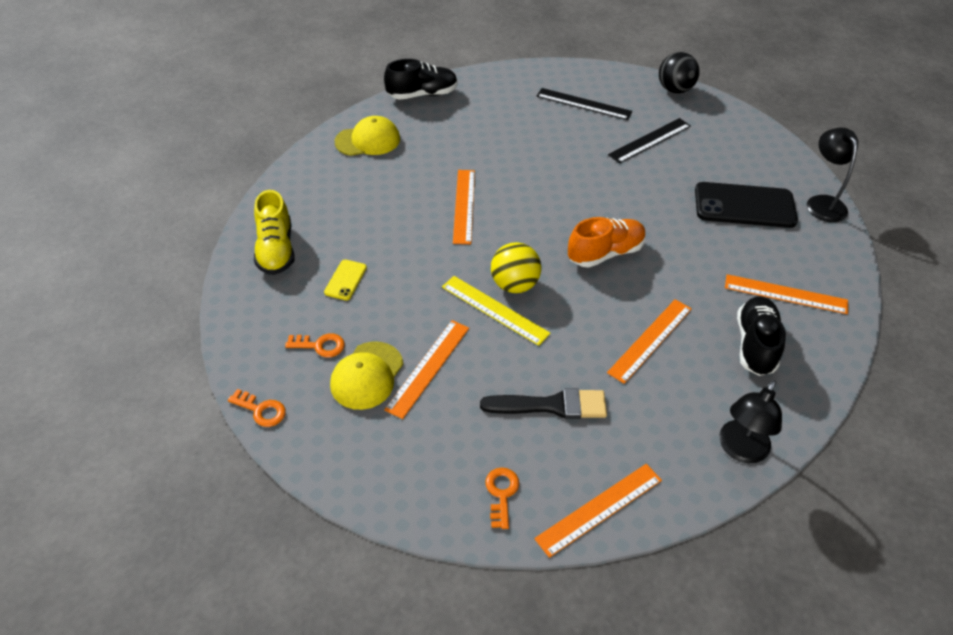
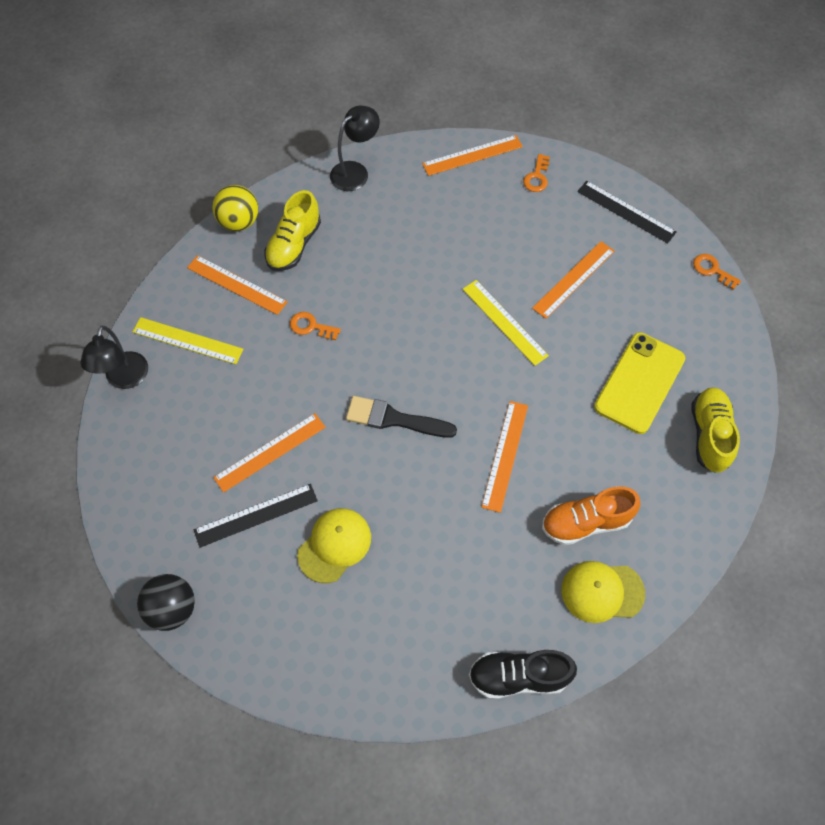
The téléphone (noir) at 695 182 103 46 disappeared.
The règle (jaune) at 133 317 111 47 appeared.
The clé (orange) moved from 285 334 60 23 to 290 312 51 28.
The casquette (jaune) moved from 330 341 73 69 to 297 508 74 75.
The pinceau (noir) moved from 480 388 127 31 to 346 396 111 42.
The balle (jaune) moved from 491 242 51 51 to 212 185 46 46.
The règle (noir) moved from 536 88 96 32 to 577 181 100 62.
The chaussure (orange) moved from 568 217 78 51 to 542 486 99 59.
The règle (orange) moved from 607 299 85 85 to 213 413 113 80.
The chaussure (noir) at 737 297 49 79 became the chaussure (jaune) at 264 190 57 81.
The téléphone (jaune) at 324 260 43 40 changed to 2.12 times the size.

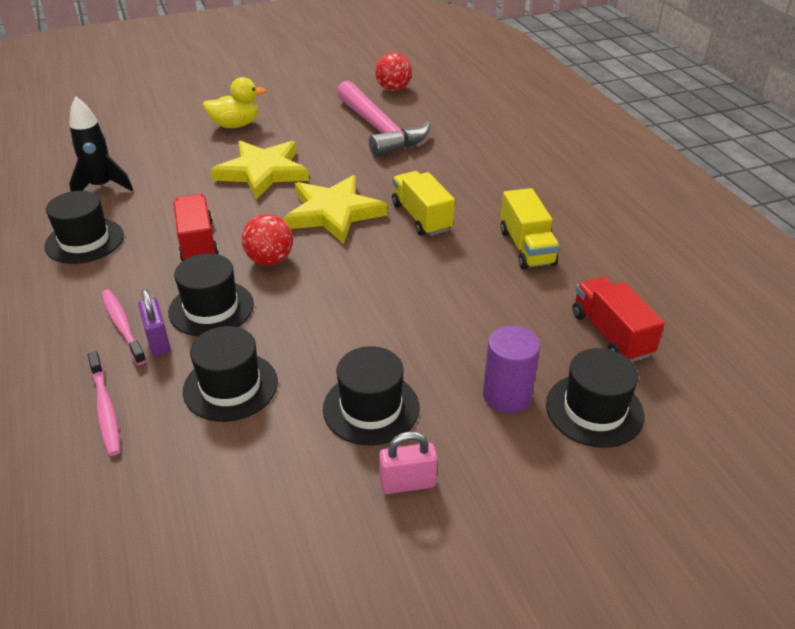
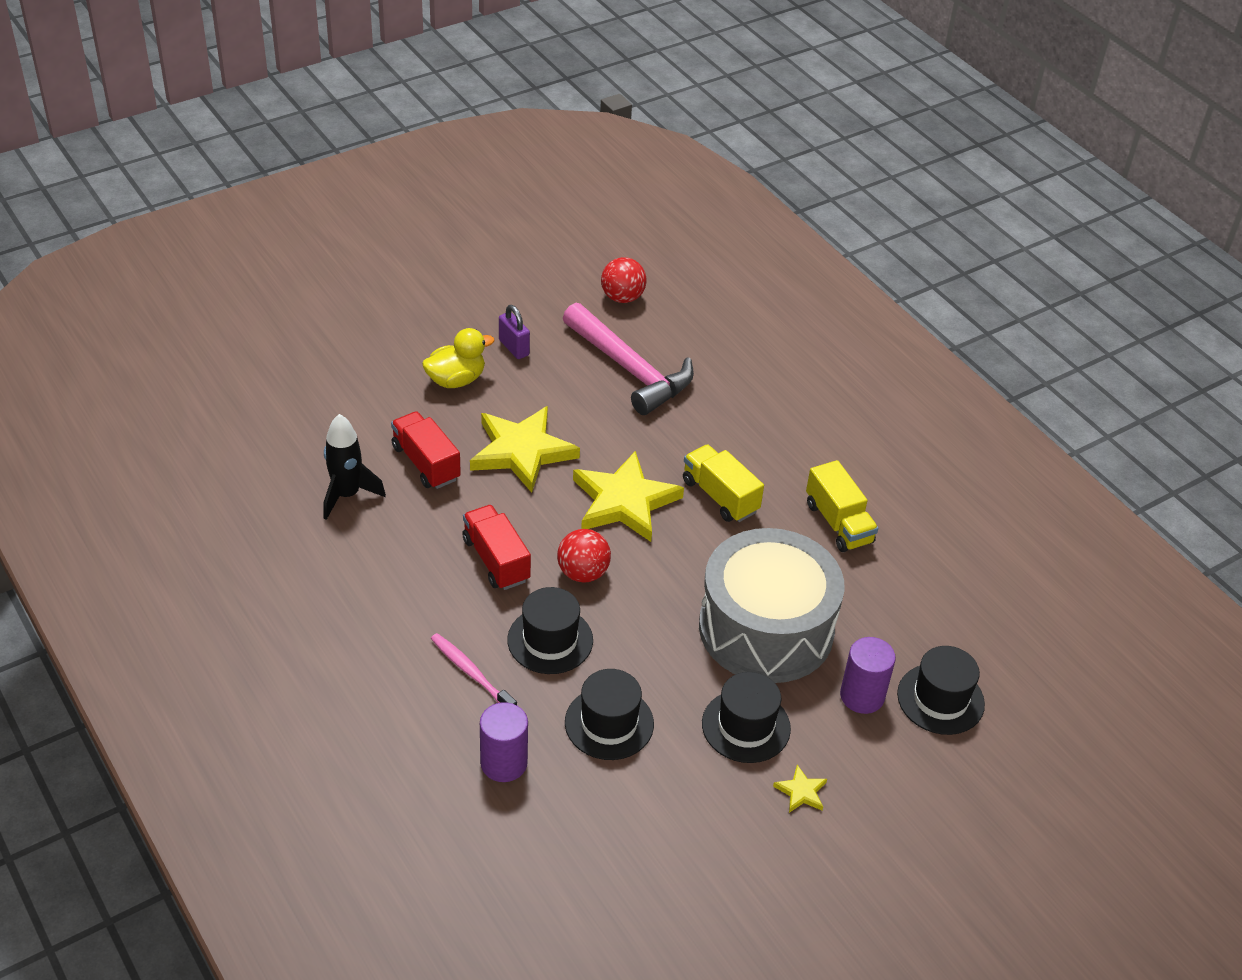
The chapeau (noir) at 44 191 80 73 disappeared.
The tambour (gris) at 699 528 146 155 appeared.
The cadenas (violet) moved from 138 289 33 67 to 499 305 31 54.
The camion (rouge) moved from 572 277 93 85 to 391 411 70 78.
The brosse à dents (rose) at 88 351 32 105 was replaced by the cylindre (violet) at 480 702 48 80.
The cadenas (rose) at 379 431 58 63 was replaced by the étoile (jaune) at 773 765 54 48.

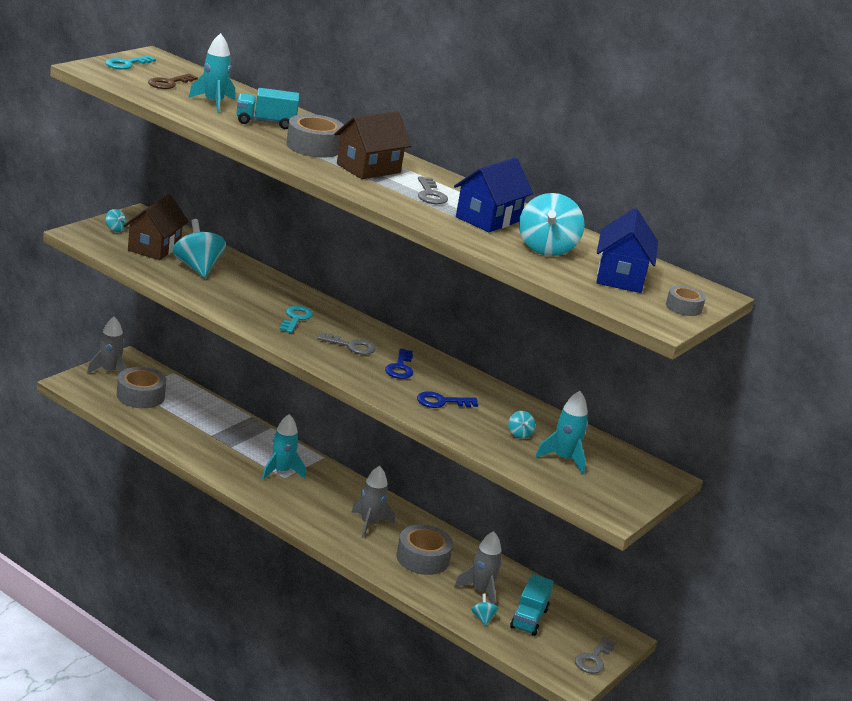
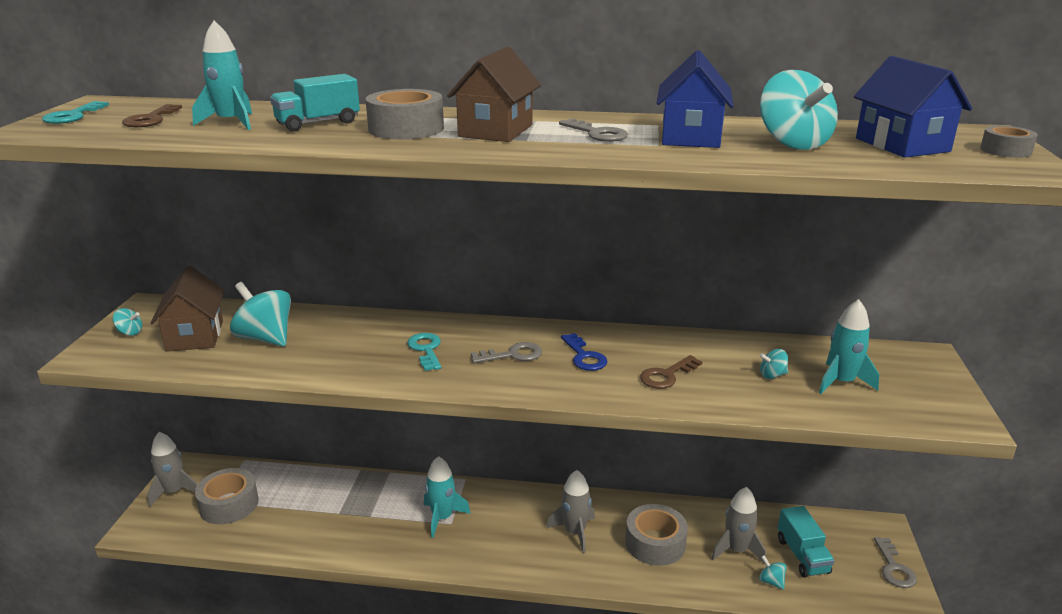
The clé (bleu) at 417 391 61 17 became the clé (marron) at 640 355 62 34.
The toupie (turquoise) at 508 411 27 28 turned 120 degrees clockwise.

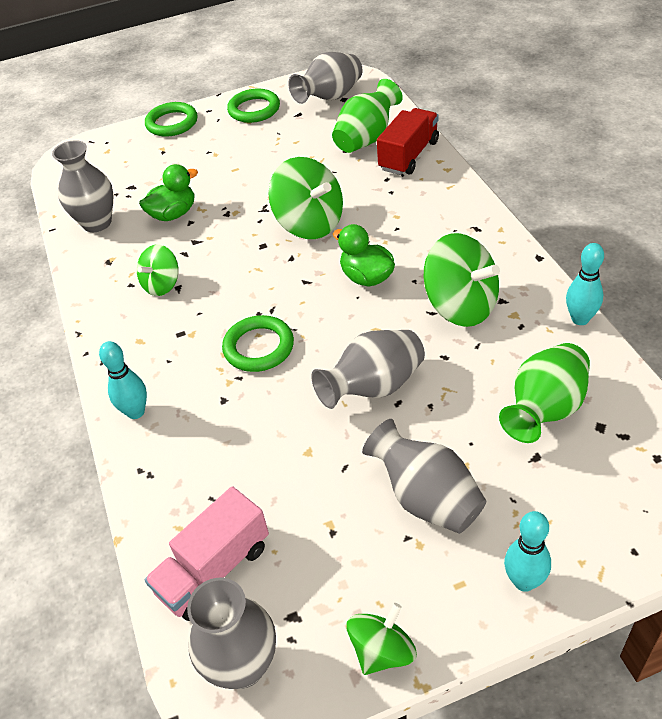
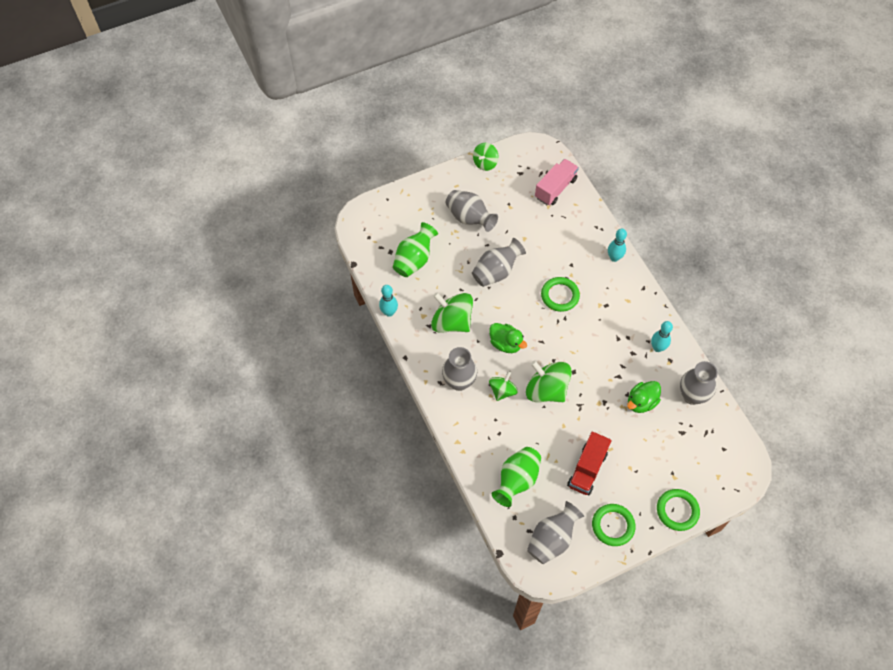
The toupie (vert) moved from 137 244 41 52 to 489 371 29 30.
The vase (gris) moved from 187 578 89 111 to 442 347 35 44.
The camion (rouge) moved from 377 108 62 67 to 567 432 44 64.
The quille (turquoise) moved from 504 511 47 81 to 651 321 22 31.

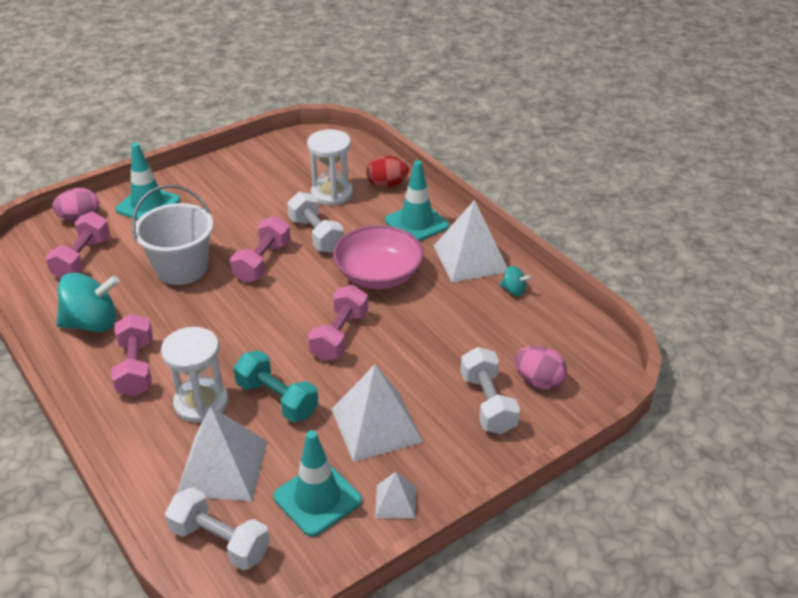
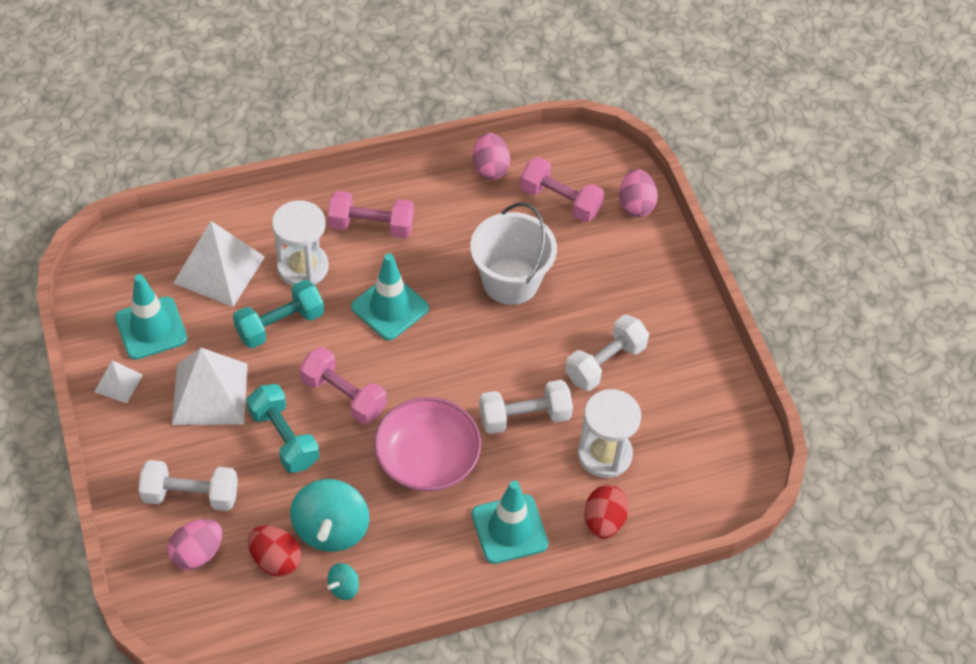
The haltère (rose) at 230 216 61 67 disappeared.
The pyramide (blanc) at 434 200 74 82 disappeared.
The haltère (turquoise) at 246 384 73 89 appeared.
The œuf (rouge) at 248 526 53 51 appeared.
The œuf (rose) at 472 133 38 47 appeared.
The toupie (turquoise) moved from 57 273 63 59 to 290 479 79 73.
The cône de chantier (turquoise) moved from 115 143 65 77 to 351 253 78 87.
The haltère (blanc) moved from 165 487 105 84 to 565 315 84 76.

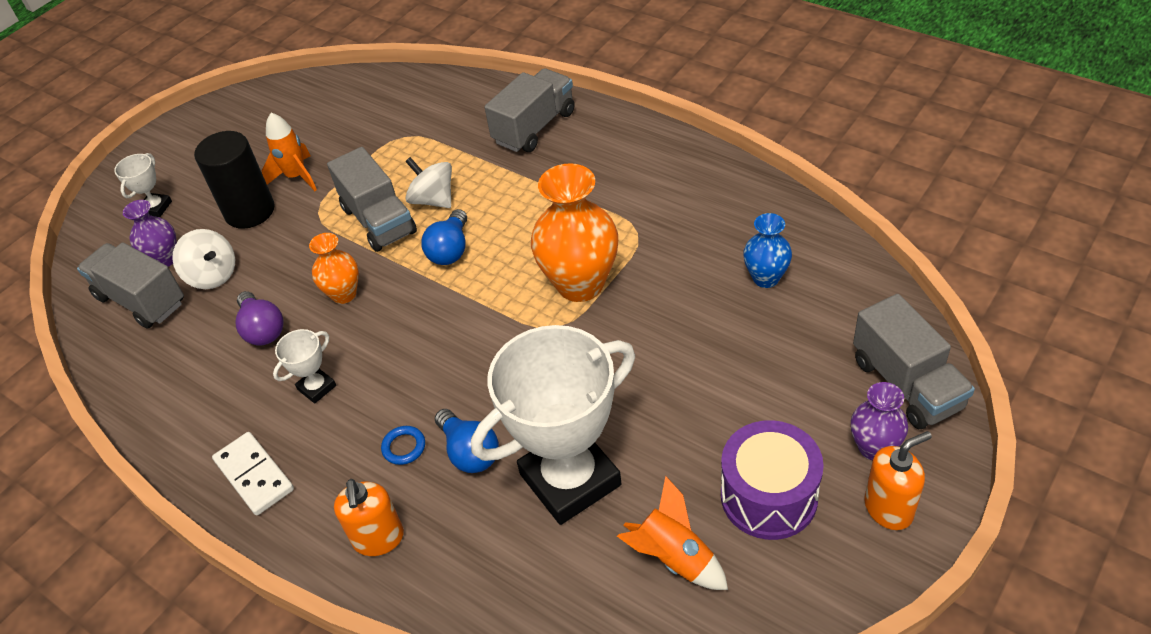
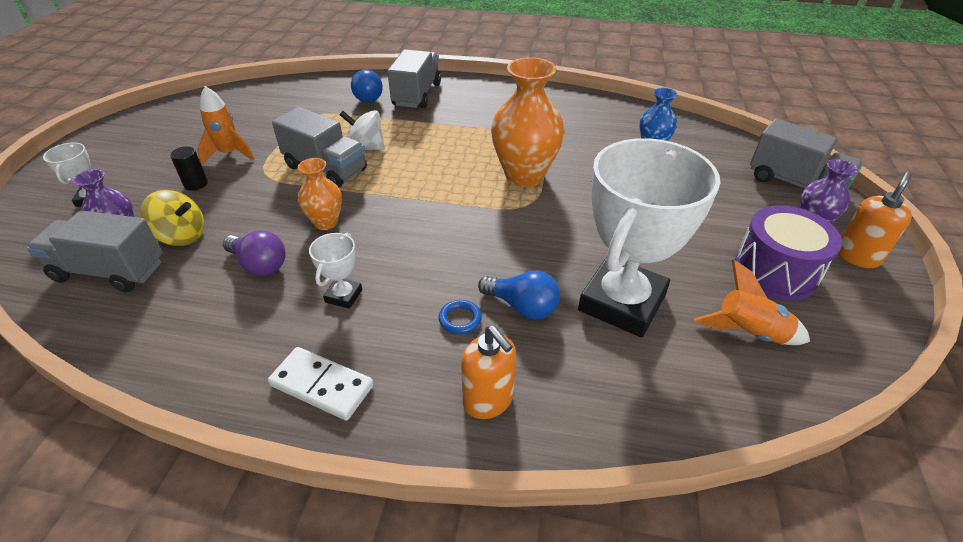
The ampoule (bleu) moved from 421 209 46 56 to 351 70 32 33.
The toupie (blanc) at 172 229 63 60 became the toupie (jaune) at 141 190 63 56.
The cylindre (noir) at 194 131 81 98 changed to 0.48 times the size.

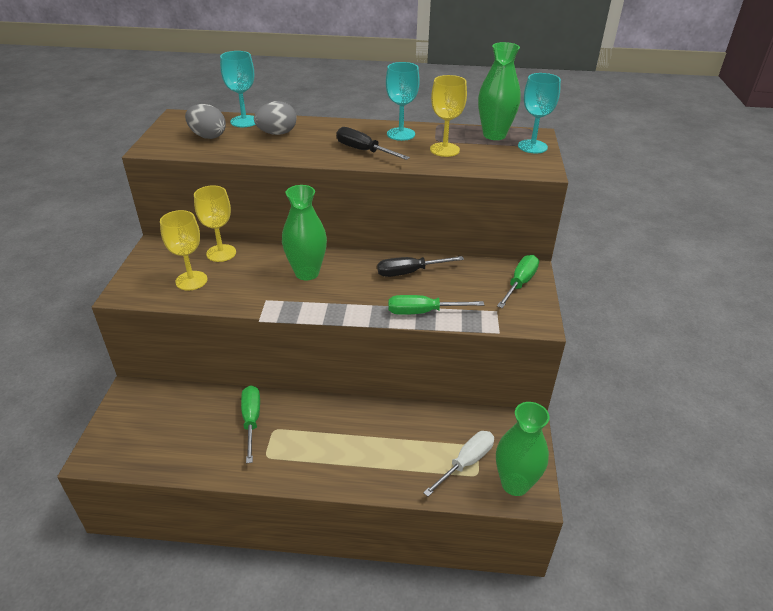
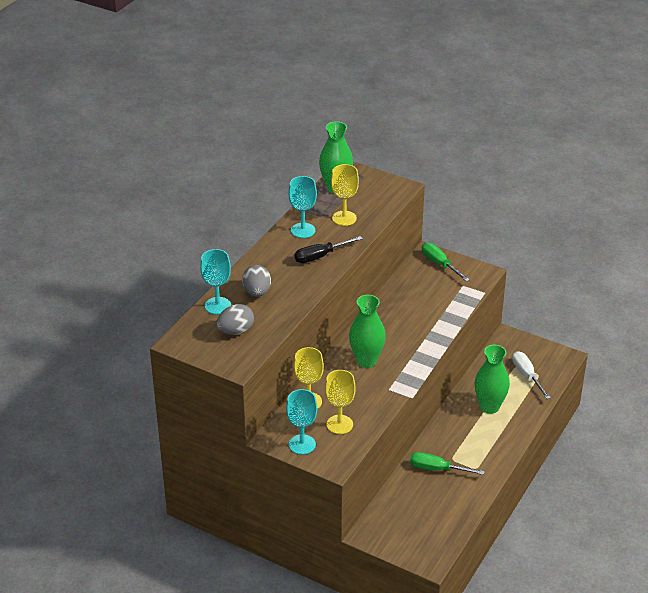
The tournevis (noir) at 377 256 87 21 disappeared.
The tournevis (vert) at 388 295 96 20 disappeared.
The vase (vert) moved from 496 402 53 94 to 474 345 36 69.
The verre à pied (turquoise) moved from 518 73 43 81 to 286 389 31 66.

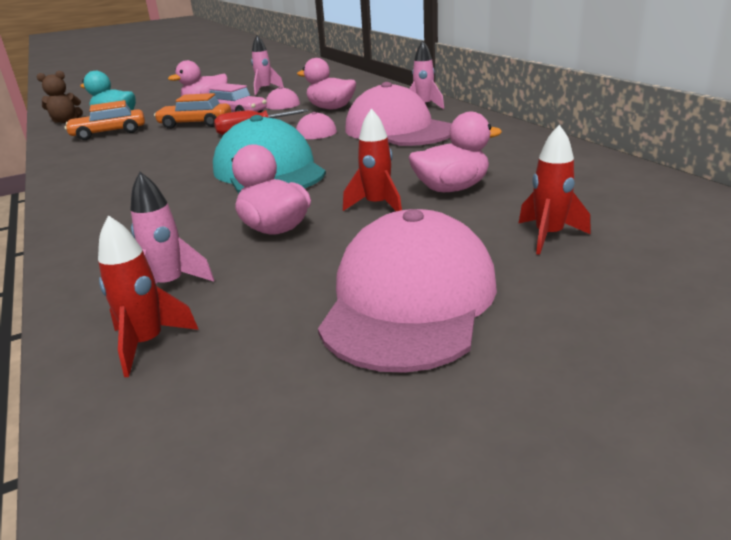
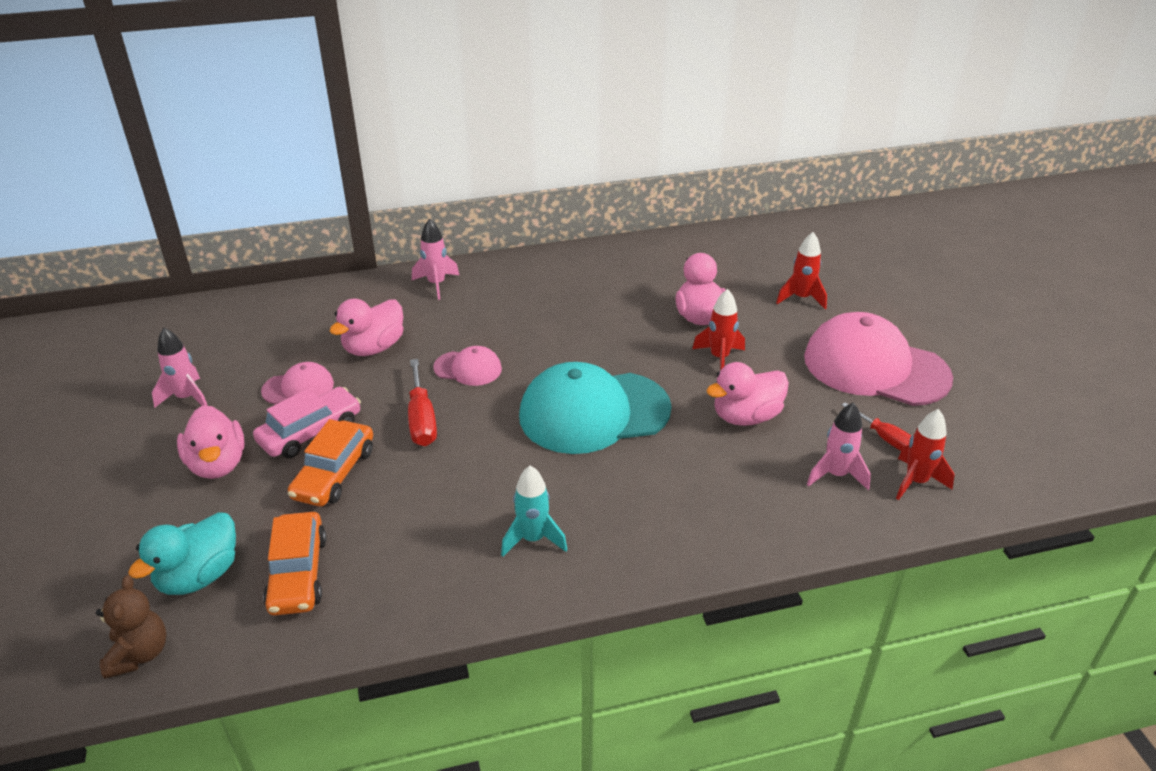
The casquette (rose) at 345 82 107 64 disappeared.
The fusée (turquoise) at 501 466 66 91 appeared.
The tournevis (rouge) at 842 403 69 48 appeared.

